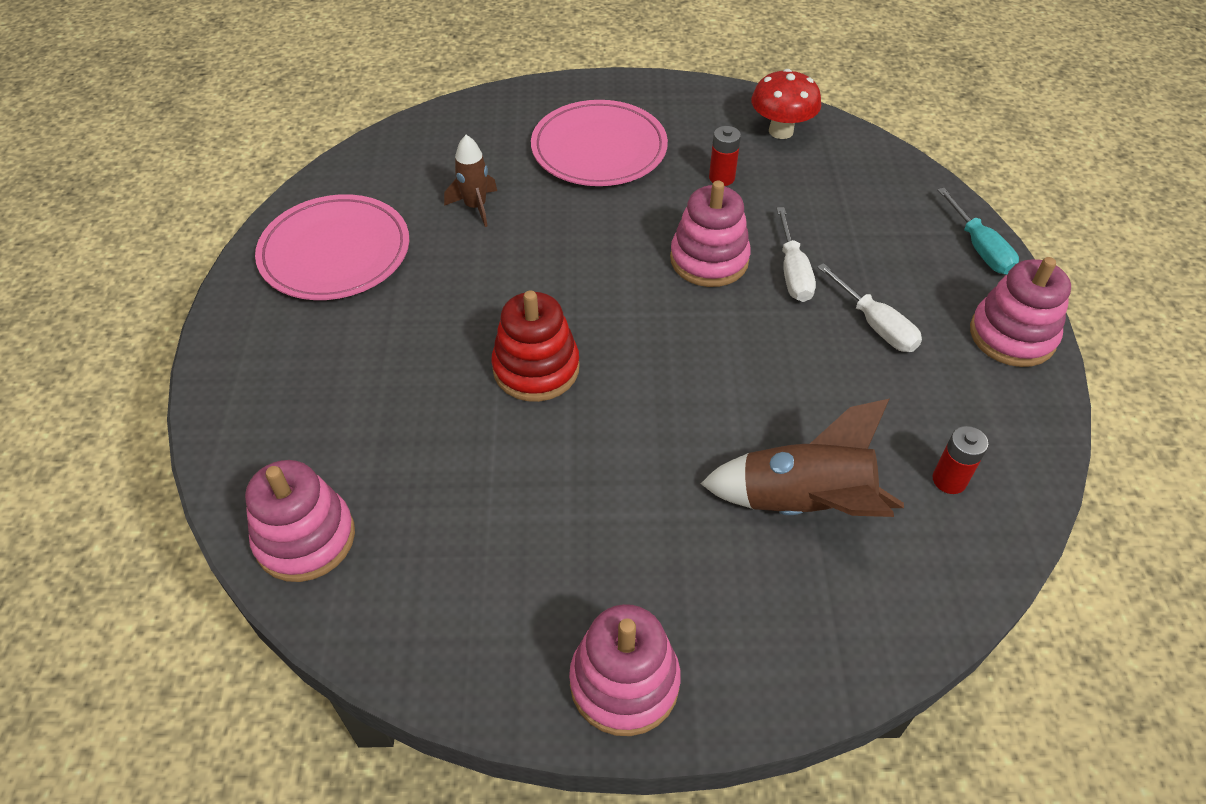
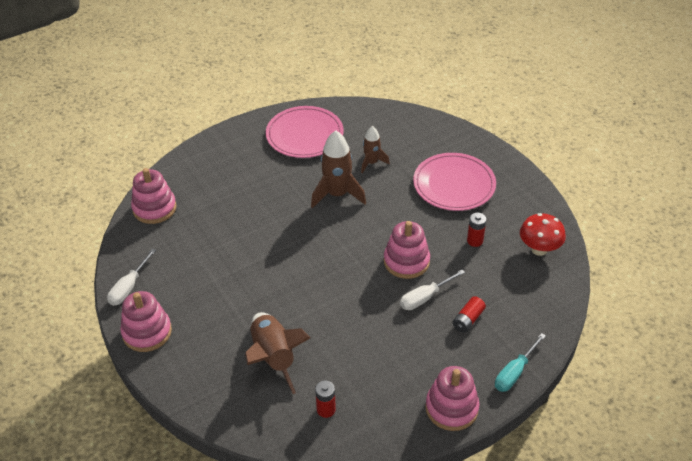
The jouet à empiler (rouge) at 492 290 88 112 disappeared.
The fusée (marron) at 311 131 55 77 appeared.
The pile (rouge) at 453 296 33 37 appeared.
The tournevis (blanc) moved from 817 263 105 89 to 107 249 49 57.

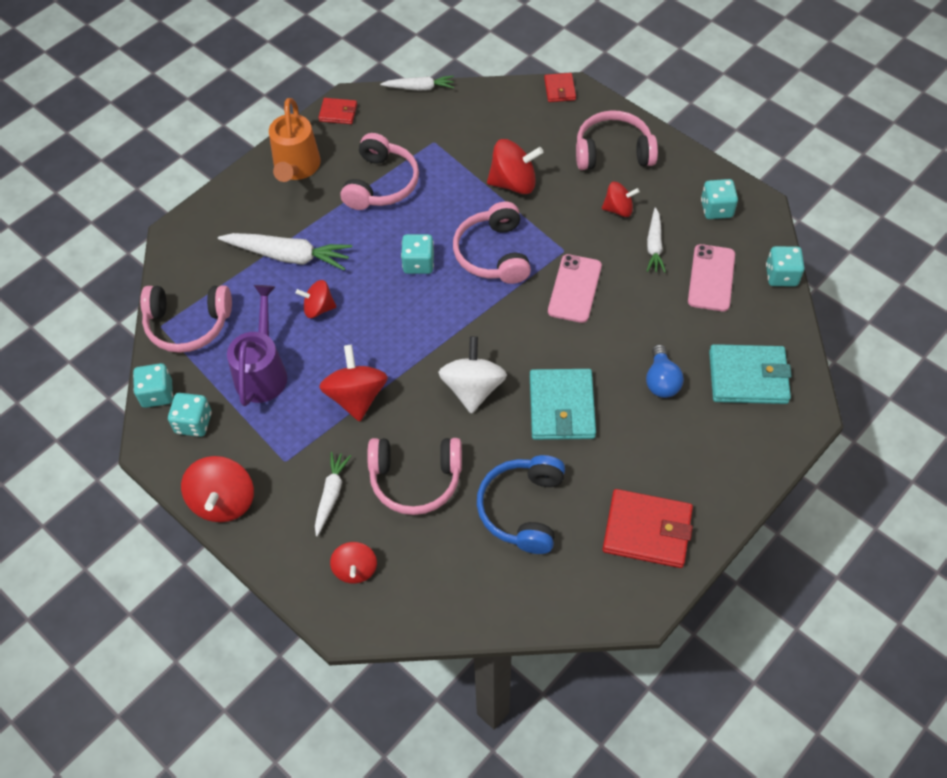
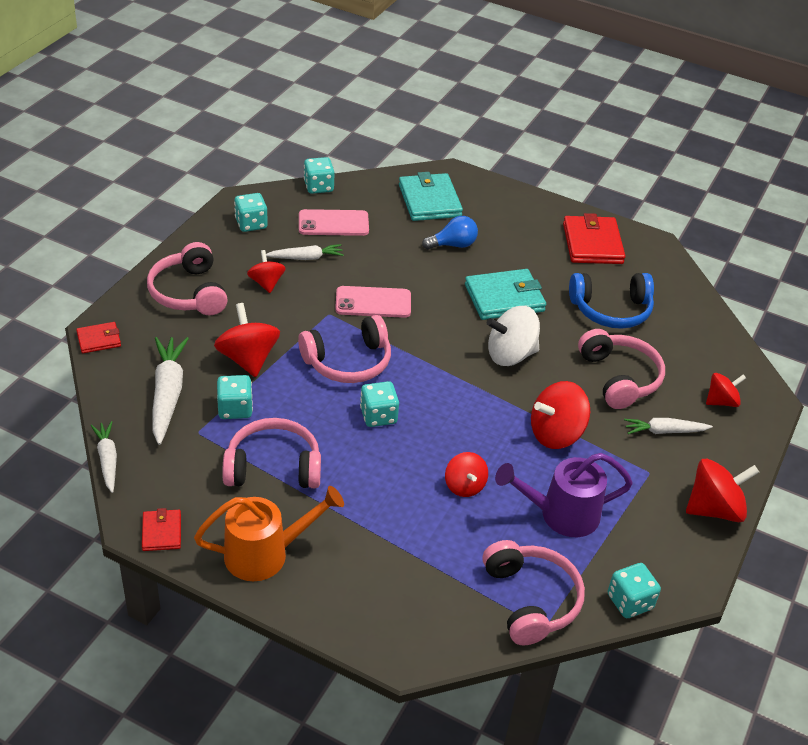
The dé (turquoise) moved from 168 393 44 44 to 217 375 36 44.
The carotte (blanc) moved from 218 233 134 37 to 152 337 37 108.

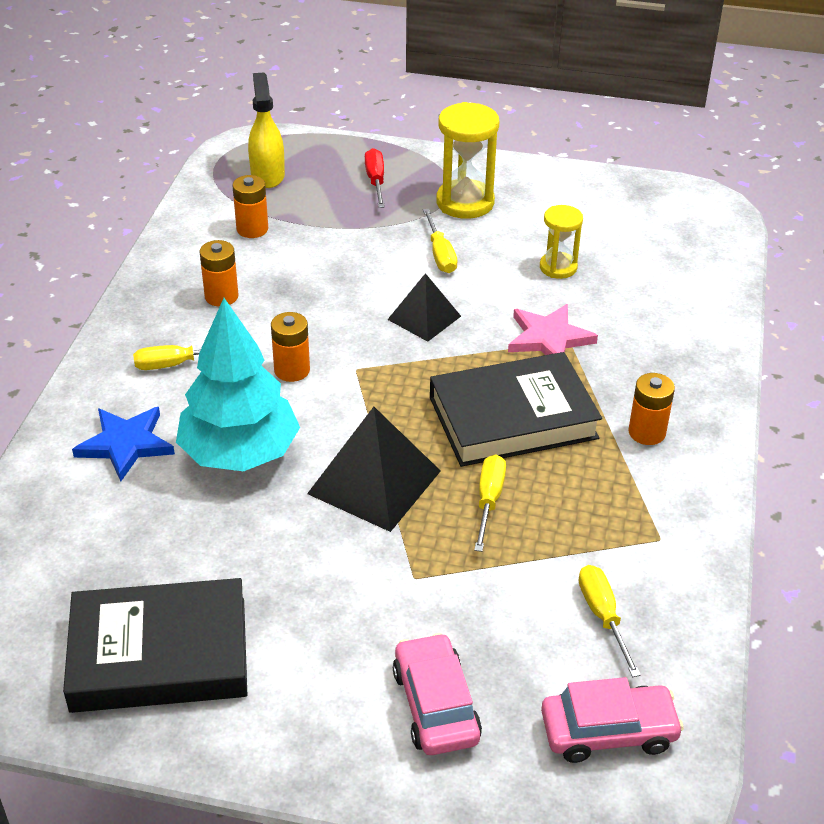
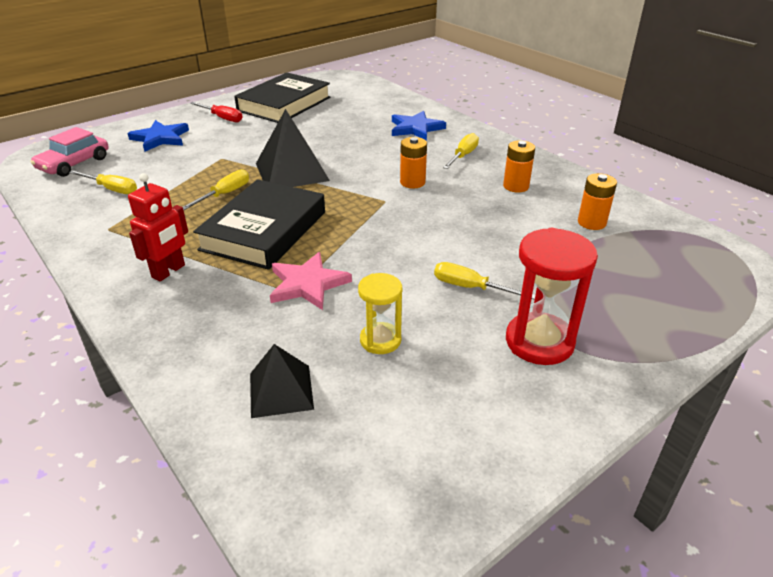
The arbre (turquoise) at 176 298 124 173 disappeared.
The vaporisateur (jaune) at 248 72 37 116 disappeared.
The tournevis (rouge) moved from 365 148 20 60 to 190 102 53 20.
The pyramide (noir) moved from 387 273 74 69 to 250 344 64 74.
The voiture (rose) at 393 633 89 122 was replaced by the étoile (bleu) at 127 120 62 32.
The pile (orange) at 628 373 47 72 was replaced by the robot (rouge) at 128 173 60 108.
The sablier (jaune) at 436 102 63 117 became the sablier (rouge) at 506 228 92 137.
The tournevis (jaune) at 474 454 32 98 turned 105 degrees counterclockwise.

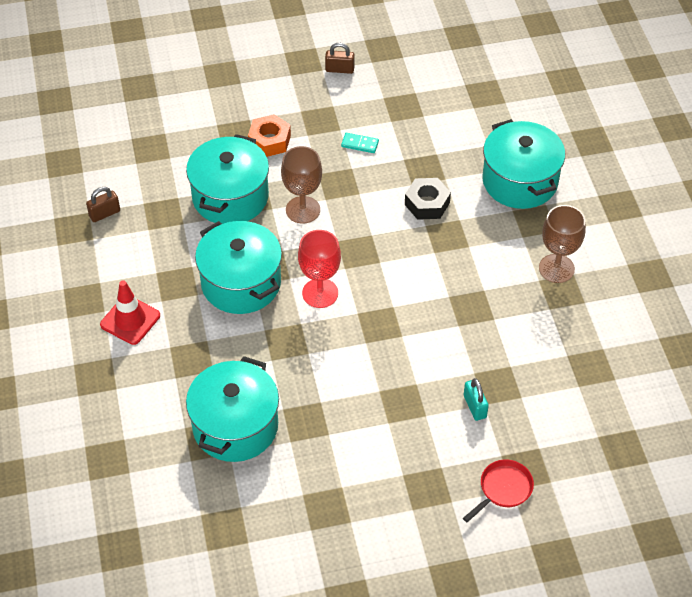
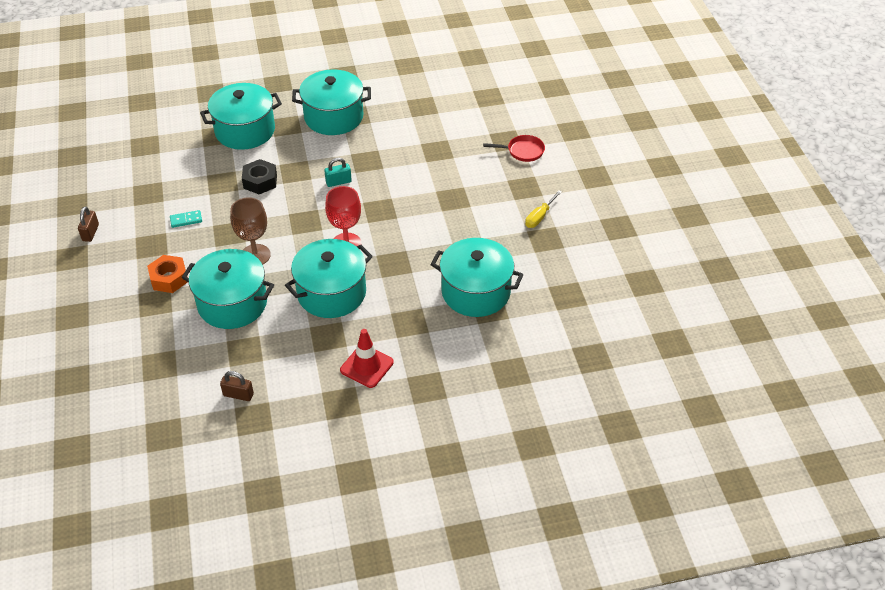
The tournevis (jaune) at 525 190 37 38 appeared.
The cadenas (turquoise) moved from 464 378 25 43 to 324 158 28 29.
The verre à pied (marron) at 539 205 47 78 was replaced by the marmite (turquoise) at 292 70 79 65.
The cadenas (marron) at 86 187 34 35 turned 45 degrees counterclockwise.
The domino (turquoise) at 341 133 38 20 turned 60 degrees clockwise.
The poêle (rouge) at 463 459 71 63 turned 135 degrees clockwise.

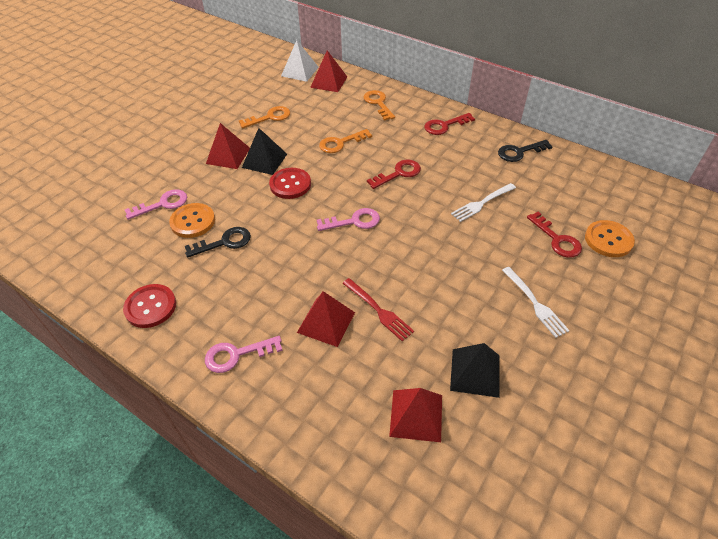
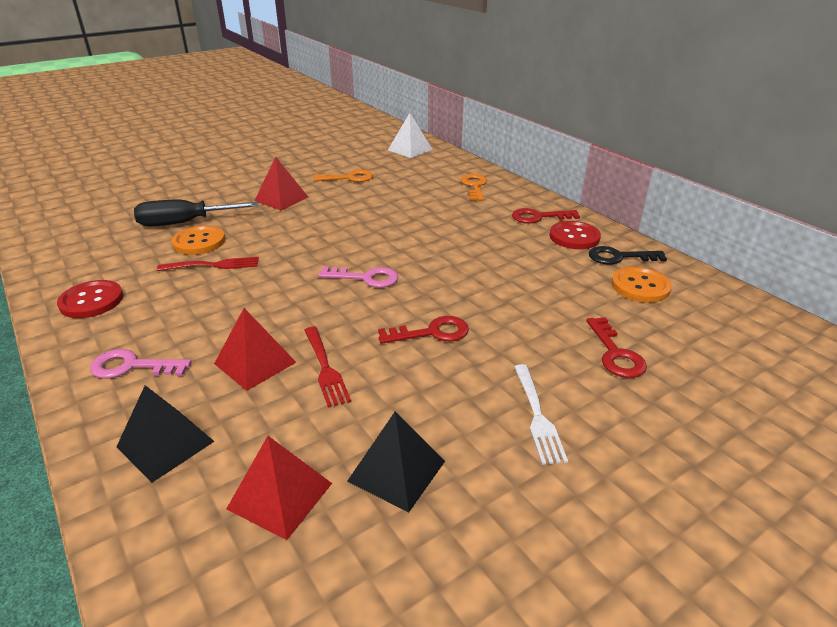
The pyramide (rouge) at 310 50 37 42 disappeared.
The clé (orange) at 319 129 53 24 disappeared.
The fourchette (blanc) at 451 183 65 39 disappeared.
The pyramide (noir) moved from 242 128 45 47 to 117 385 98 98.
The bouton (rouge) moved from 269 168 42 31 to 549 221 52 28.
The clé (rouge) moved from 367 160 54 29 to 378 316 91 28.
The bouton (orange) moved from 585 220 50 37 to 611 267 61 36.
The clé (rose) at 125 189 62 31 was replaced by the tournevis (noir) at 134 200 124 27.
The clé (noir) at 185 227 66 31 was replaced by the fourchette (rouge) at 157 257 102 14.

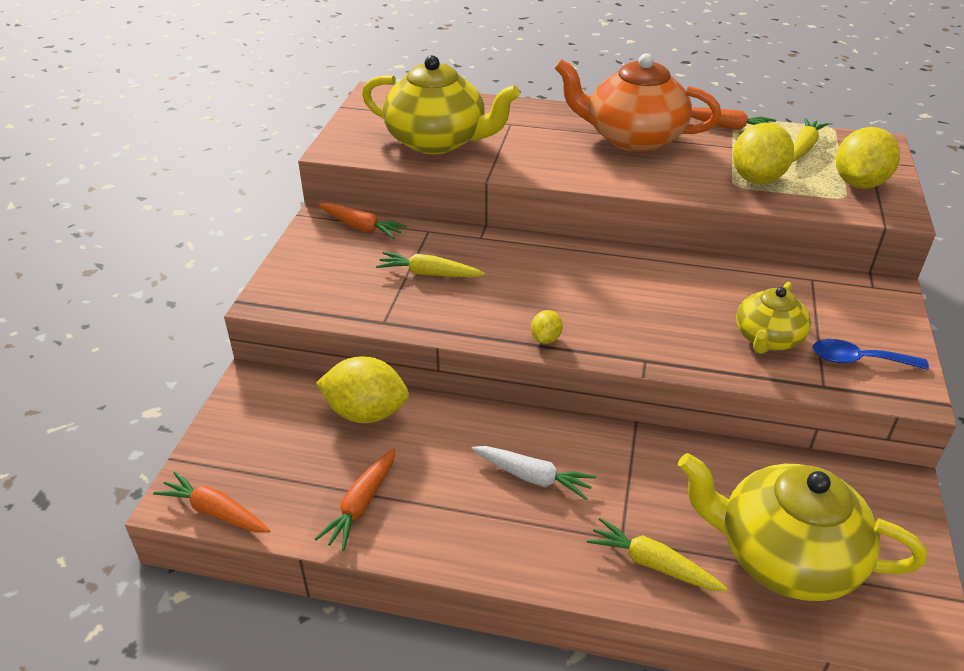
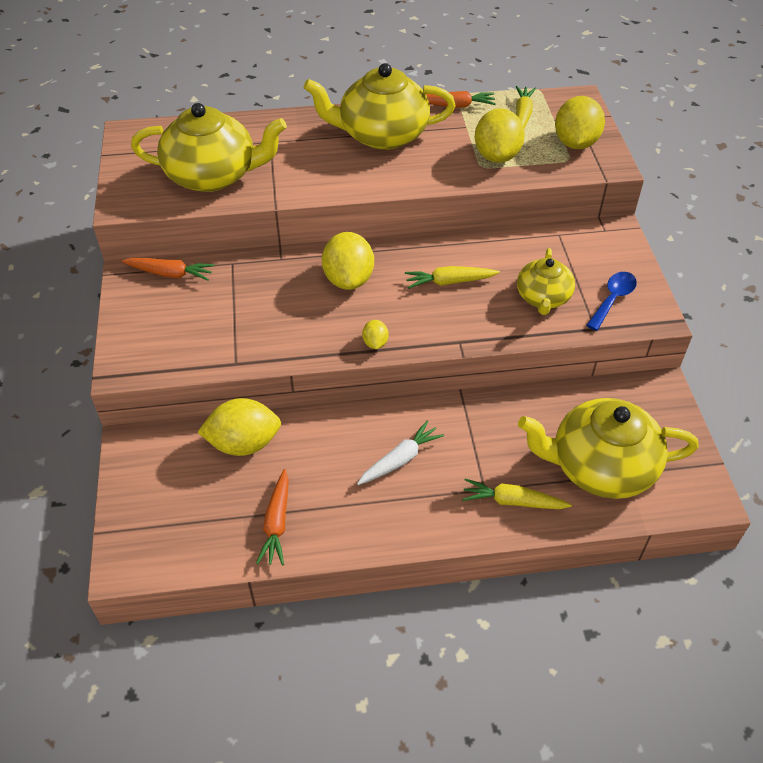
The carotte (orange) at 153 471 117 62 disappeared.
The citron (jaune) at 322 232 52 58 appeared.
The carotte (jaune) moved from 376 252 109 26 to 405 266 95 23.
The théière (orange) at 555 53 166 99 became the théière (jaune) at 304 63 152 87.
The carotte (blanc) at 471 446 125 54 turned 45 degrees counterclockwise.
The cuillère (bleu) at 813 339 116 31 turned 135 degrees clockwise.

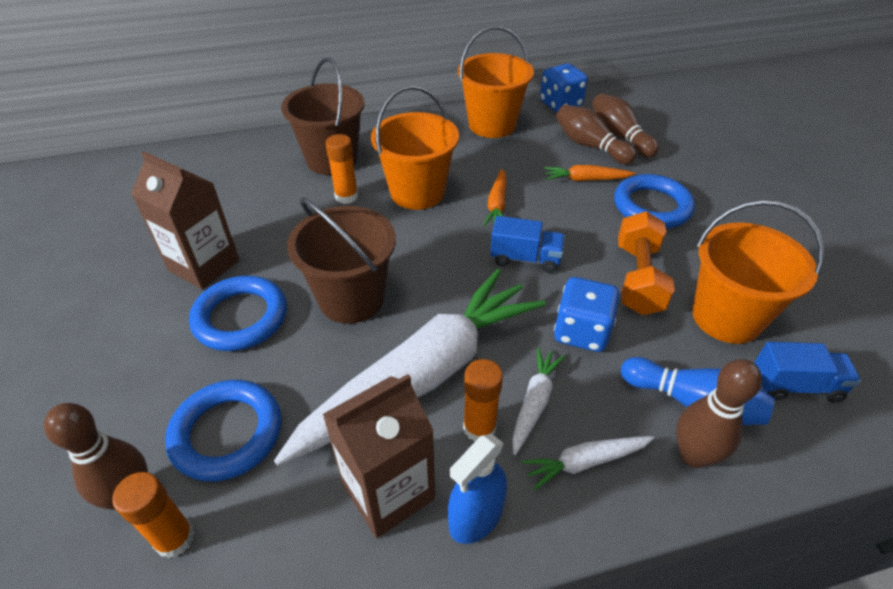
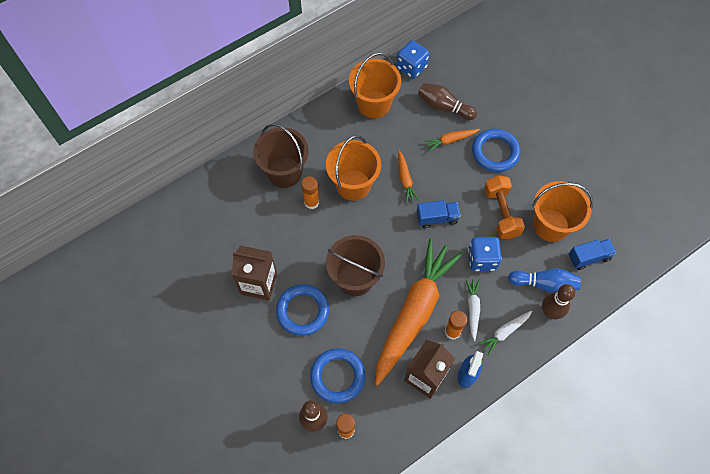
The quille (marron) at 592 93 67 65 disappeared.
The carotte (blanc) at 274 269 272 197 became the carotte (orange) at 375 239 88 147.

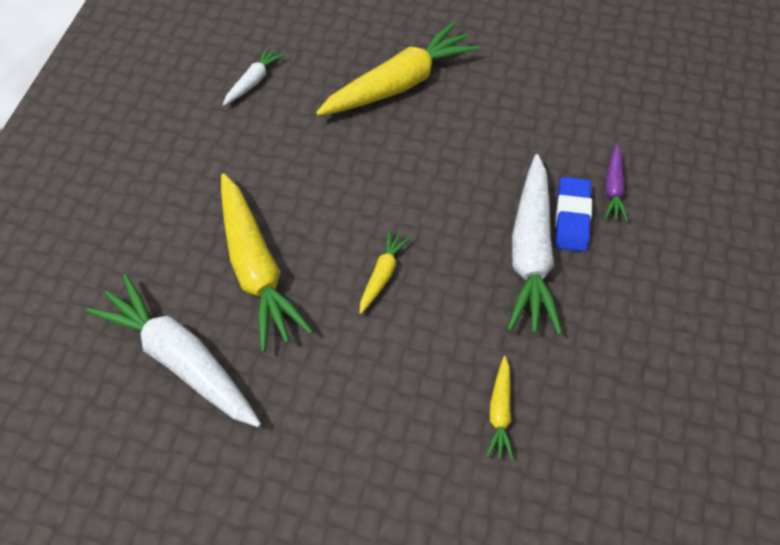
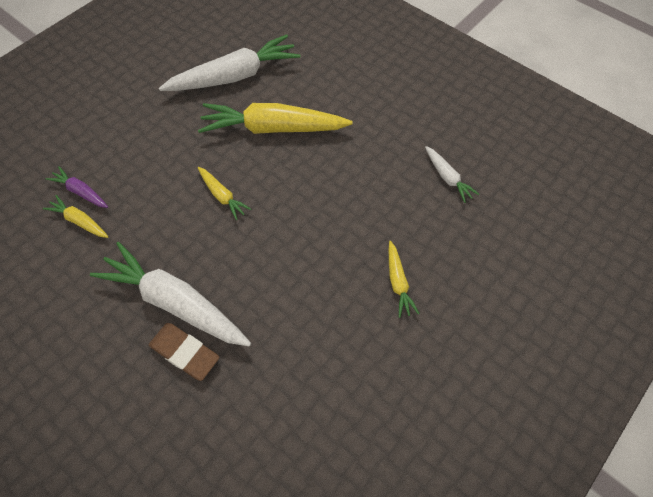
The carotte (violet) moved from 604 144 24 77 to 46 166 62 42.
The gomme (bleu) at 555 177 37 75 became the gomme (marron) at 149 323 71 58.
The carotte (jaune) at 316 22 164 94 changed to 0.47 times the size.

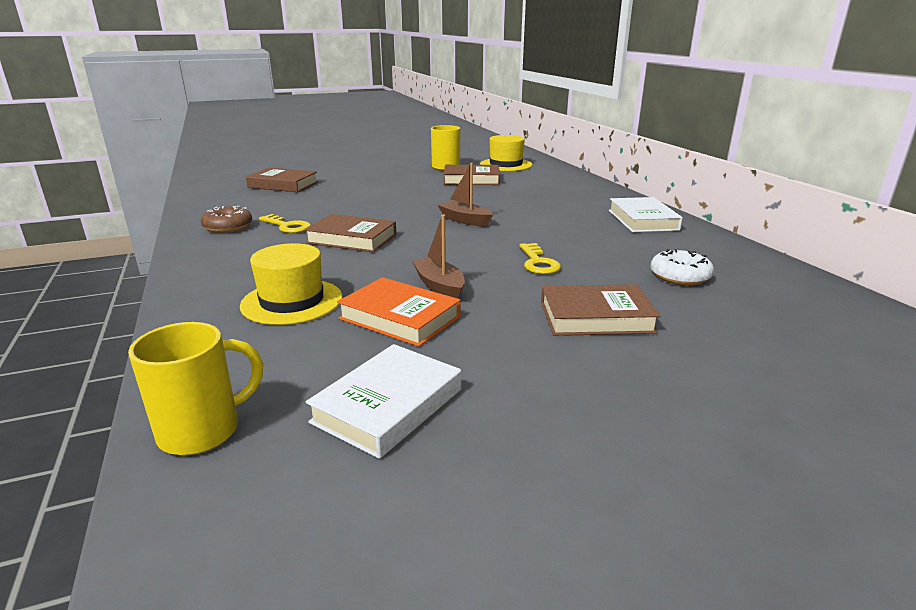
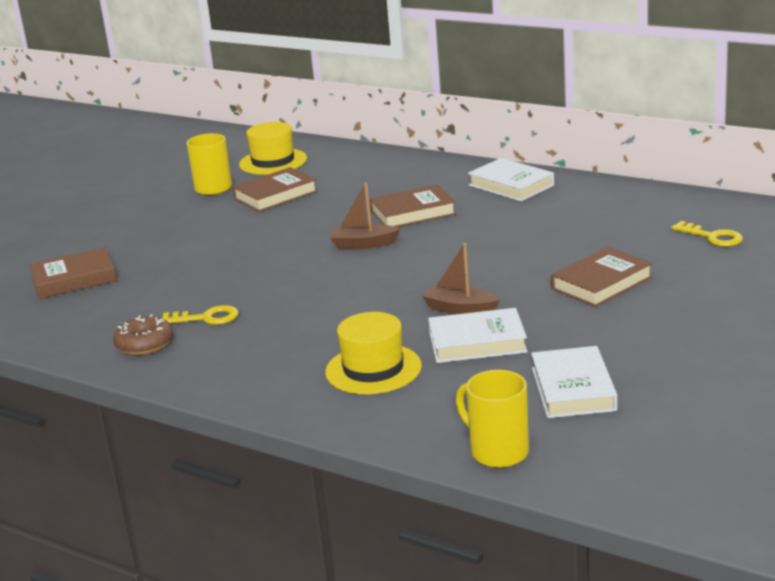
The beignet (blanc) at 650 249 64 36 disappeared.
The livre (marron) moved from 304 214 92 38 to 370 184 86 43.
The clé (jaune) moved from 519 243 42 31 to 671 221 72 26.
The livre (orange) at 337 277 123 70 became the livre (blanc) at 428 308 100 55.
The tasse (jaune) at 128 322 135 133 turned 60 degrees counterclockwise.

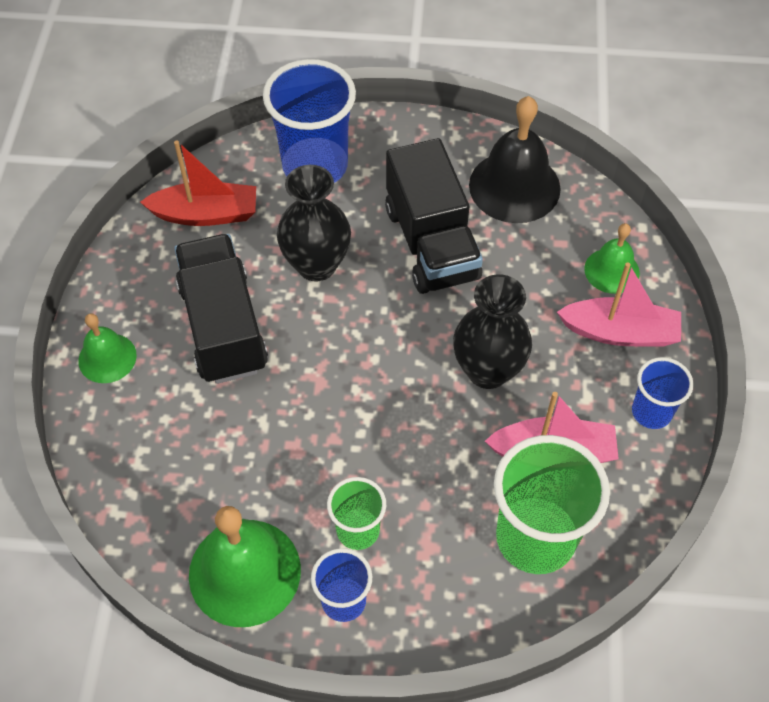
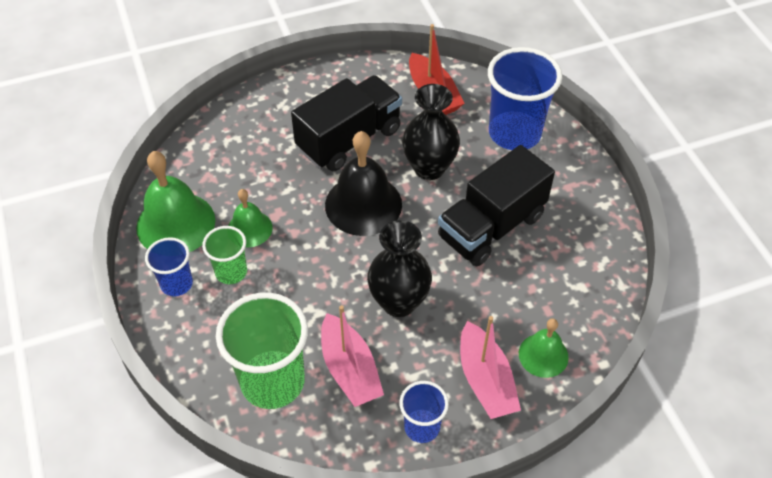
The cloche (vert) moved from 78 313 59 70 to 228 189 45 58.
The cloche (noir) moved from 469 96 92 127 to 325 131 77 105.

